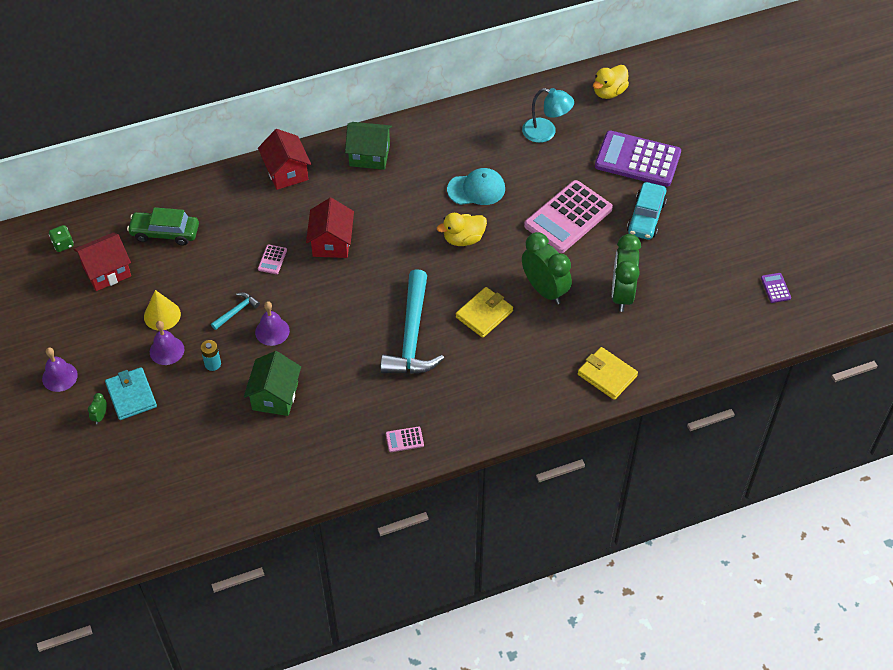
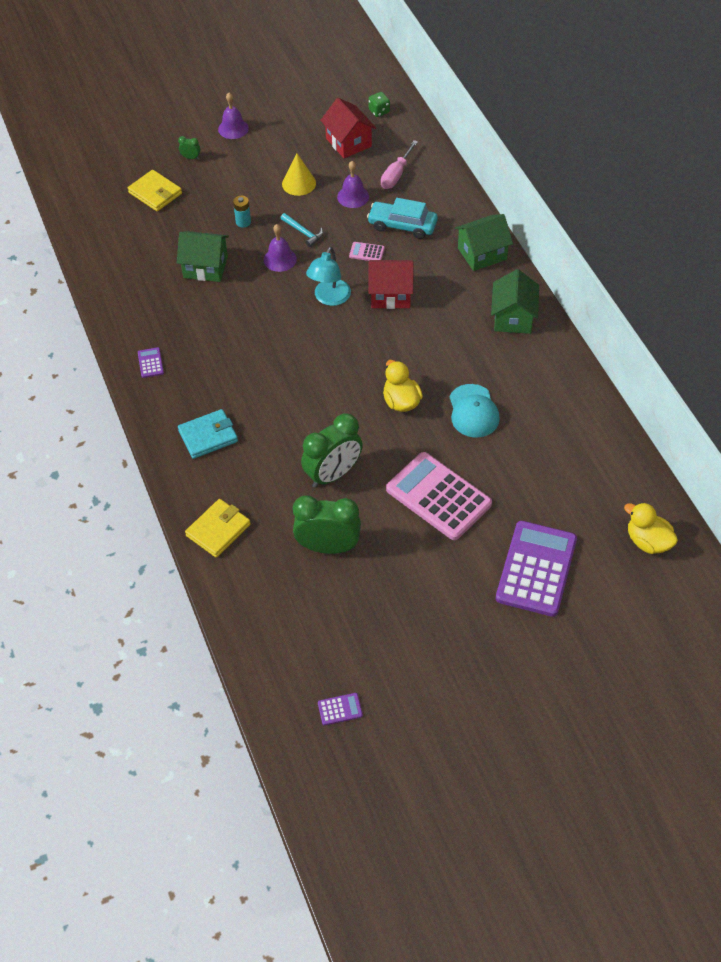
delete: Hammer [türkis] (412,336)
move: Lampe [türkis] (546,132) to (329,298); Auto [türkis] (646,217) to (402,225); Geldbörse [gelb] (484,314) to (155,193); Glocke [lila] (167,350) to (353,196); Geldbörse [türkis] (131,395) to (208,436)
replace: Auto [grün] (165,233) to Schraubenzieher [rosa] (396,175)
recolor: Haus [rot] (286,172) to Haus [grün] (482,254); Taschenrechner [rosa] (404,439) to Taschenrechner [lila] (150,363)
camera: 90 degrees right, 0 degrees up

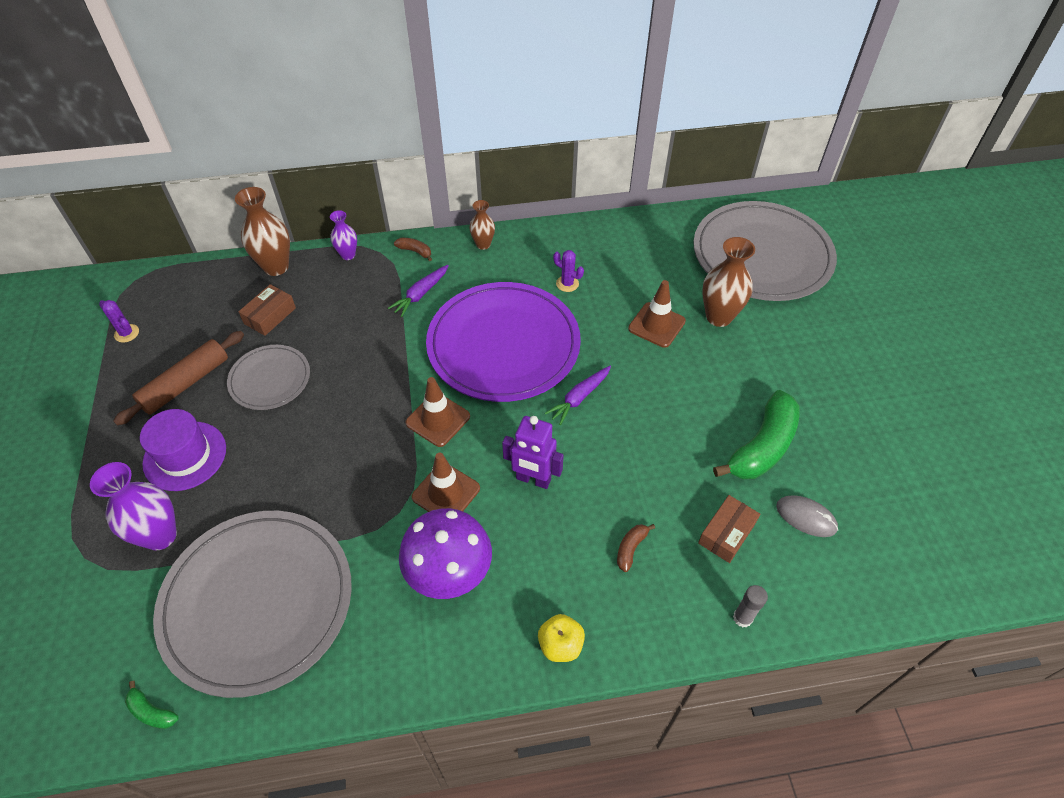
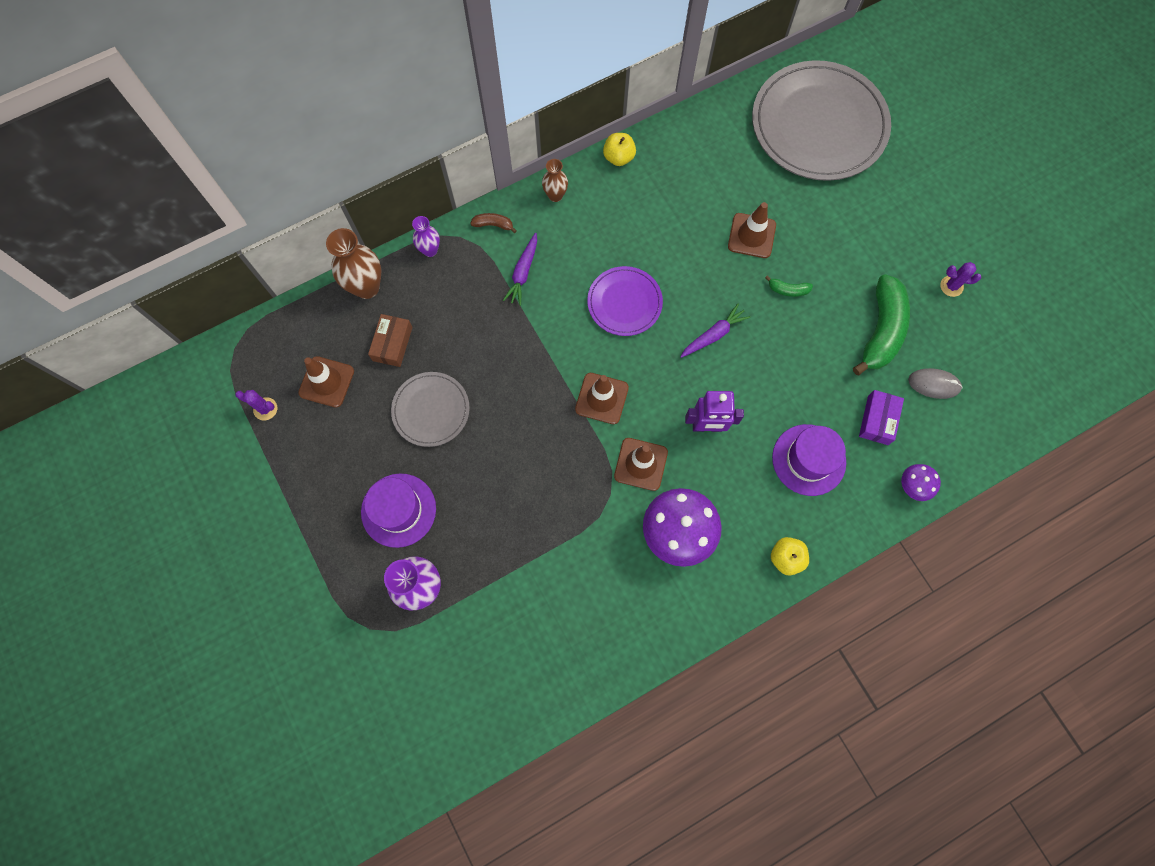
delete: Vase [braun] (719,317); Nudelholz [braun] (186,384); Teller [grau] (257,602)
insert: Apfel [gelb] (618,157); Leitkegel [braun] (326,382)
move: Kaktus [lila] (567,284) to (951,286); Banane [grün] (151,711) to (787,290)
replace: Banane [braun] (631,548) to Hut [lila] (808,460); Klebestift [grau] (742,618) to Pilz [lila] (912,486)
recolor: Schachtel [braun] (726,533) to Schachtel [lila] (877,420)
rotate: Karotte [lila] (579,398) = (713,335) 150 degrees counterclockwise
resize: Teller [lila] (503,345) = (624,302) x0.51
camera: 20 degrees left, 20 degrees up

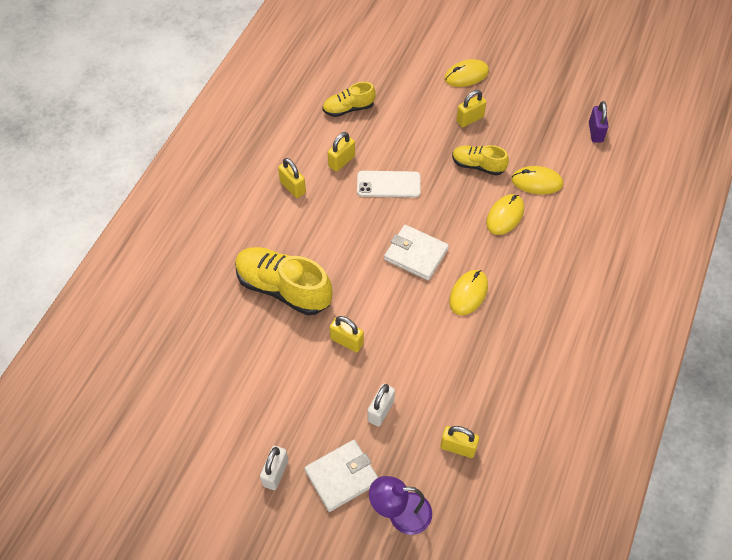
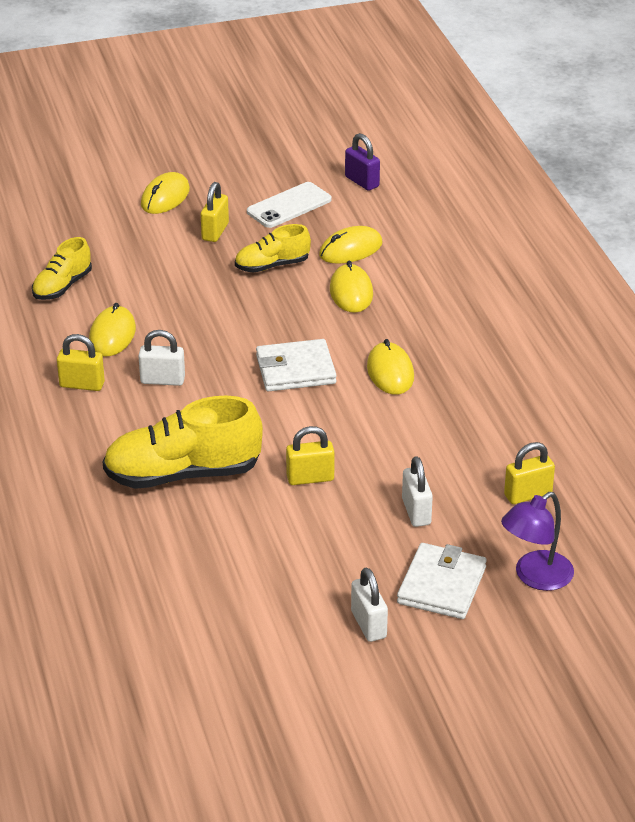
insert: Vorhängeschloss [weiß] (162,380)
move: Handy [weiß] (388,184) to (289,206)
replace: Vorhängeschloss [gelb] (341,161) to Computermaus [gelb] (112,335)
camera: 40 degrees left, 20 degrees down

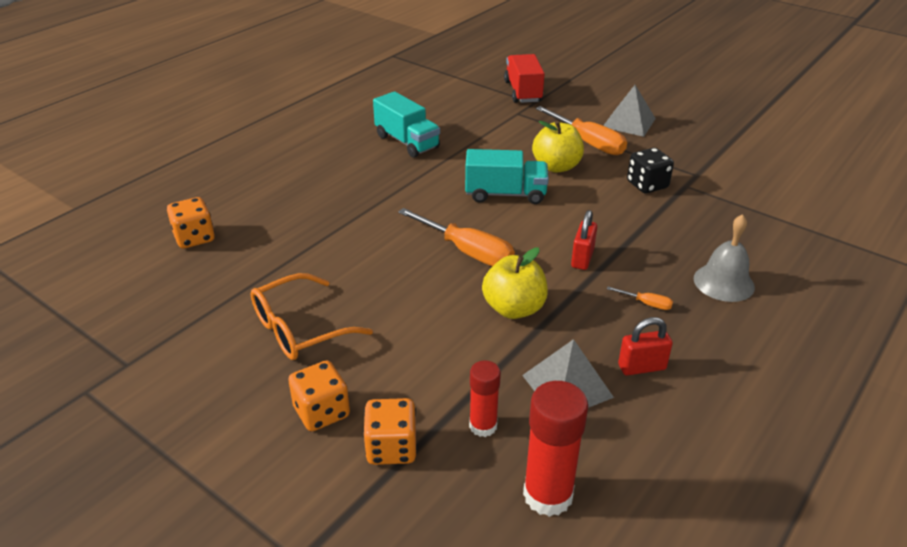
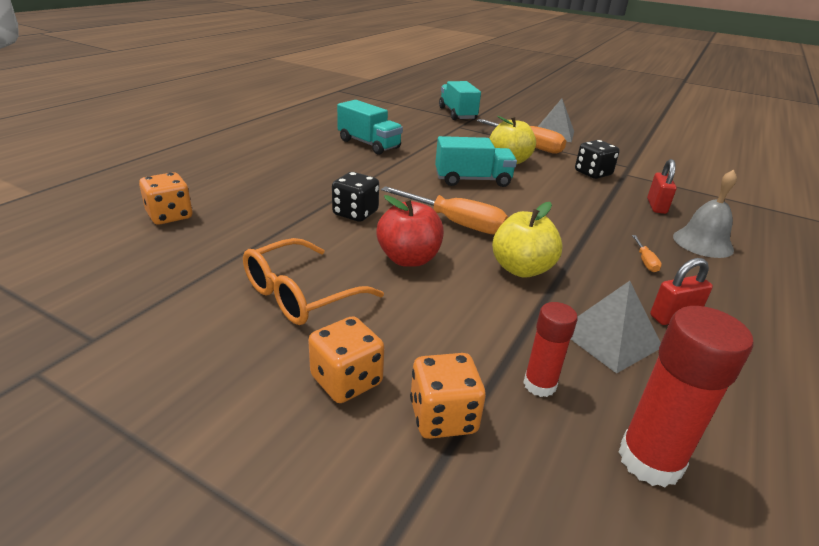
insert: Spielwürfel [schwarz] (355,213); Apfel [rot] (408,259)
move: Vorhängeschloss [rot] (582,258) to (656,206)
recolor: Lastwagen [rot] (523,92) to Lastwagen [türkis] (457,114)
rotate: Schraubenzieher [orange] (646,304) = (645,261) 75 degrees clockwise
camera: 10 degrees left, 5 degrees down

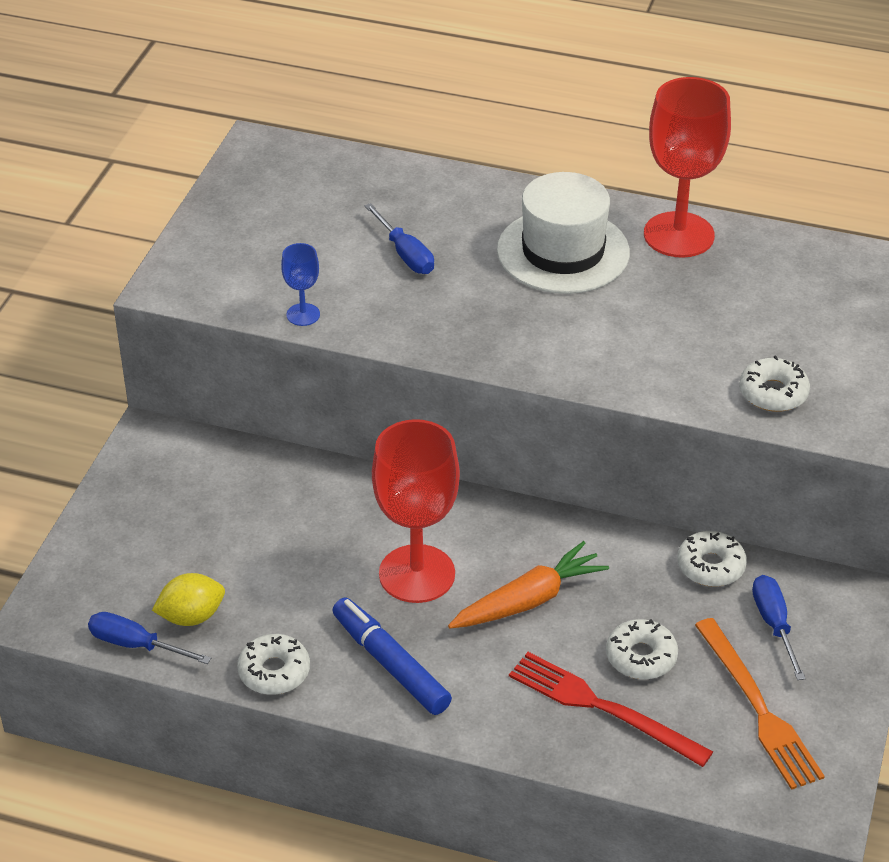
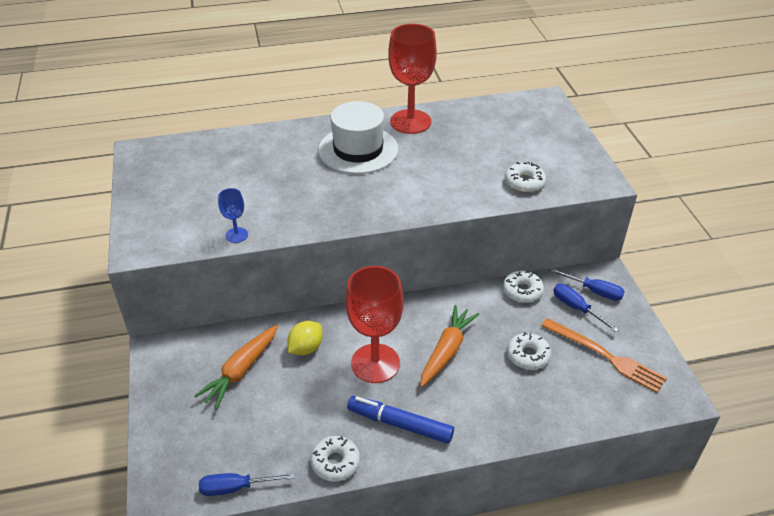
delete: Gabel [rot] (602,708)
insert: Karotte [orange] (241,371)
move: Schraubenzieher [blau] (405,254) to (594,291); Zitrone [gelb] (191,616) to (306,348)
camera: 30 degrees left, 0 degrees up

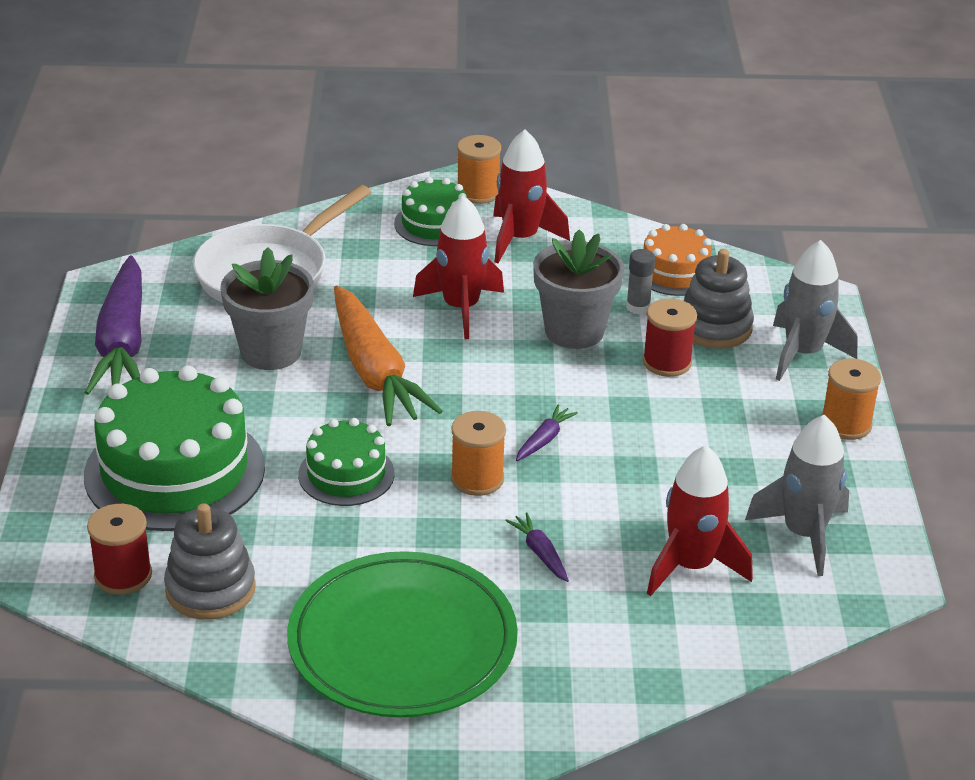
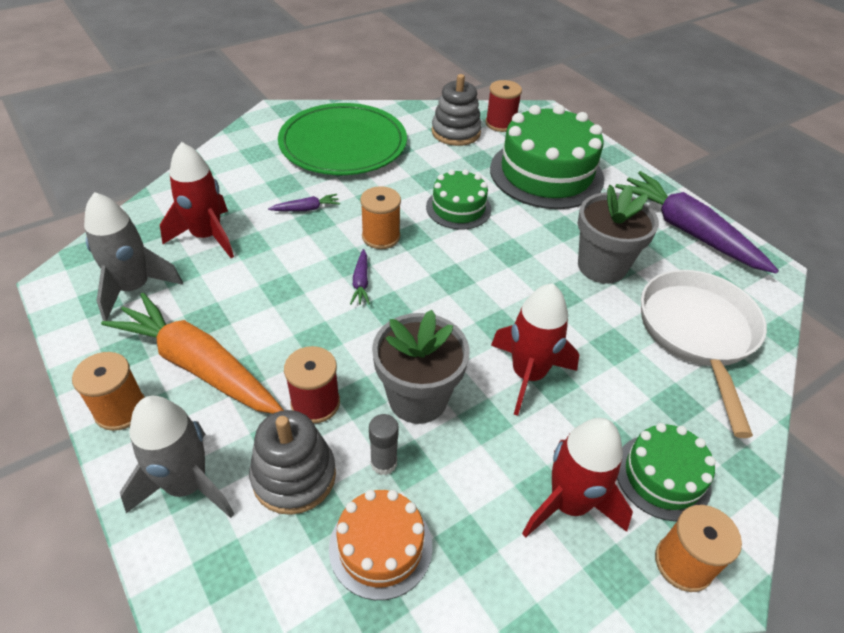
move: Karotte [orange] (374,371) to (198,365)
rotate: Karotte [lila] (540,553) = (306,209) 45 degrees counterclockwise
camera: 145 degrees right, 10 degrees up

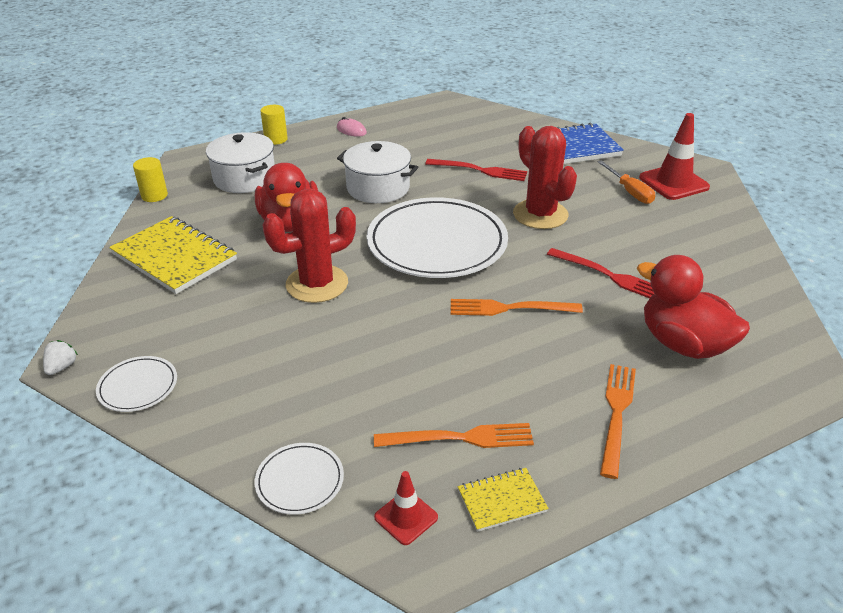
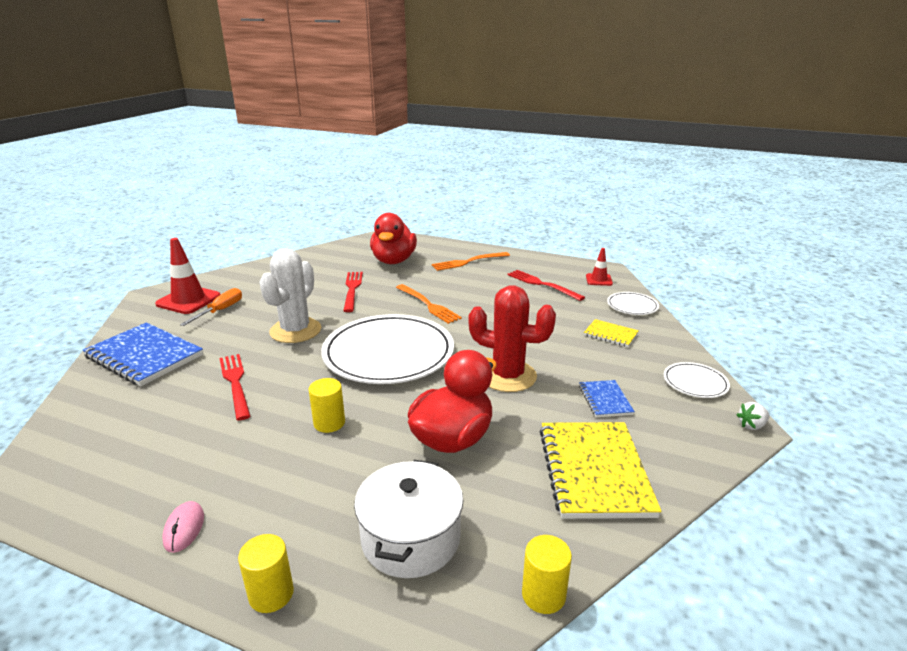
insert: Notizbuch [blau] (605,400)
move: Notizbuch [gelb] (501,501) to (610,334)
replace: Kochtopf [weiß] (378,188) to Vollzylinder [gelb] (329,423)
recolor: Kaktus [rot] (540,214) to Kaktus [weiß] (295,331); Gabel [orange] (461,438) to Gabel [rot] (541,284)
camera: 130 degrees left, 10 degrees down

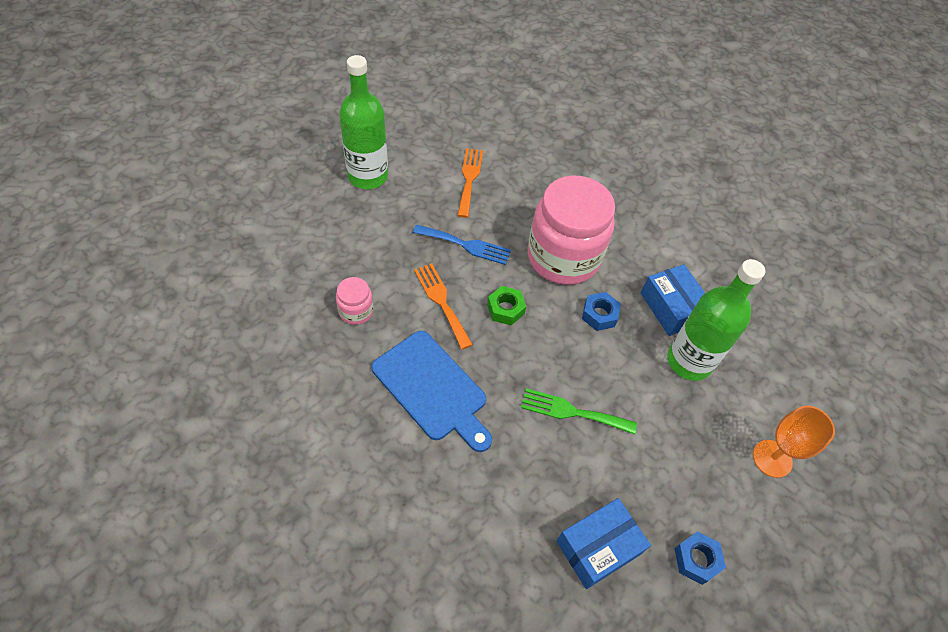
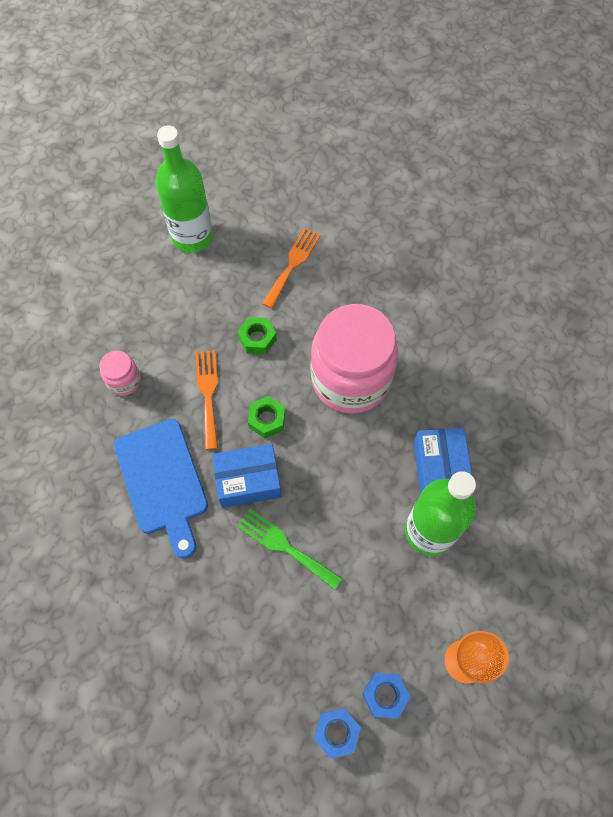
move: Sechskantmutter [blau] (599,315) to (385,695); Schachtel [blau] (598,547) to (248,480)
replace: Gabel [blau] (466,245) to Sechskantmutter [grün] (257,339)
camera: 25 degrees right, 10 degrees up

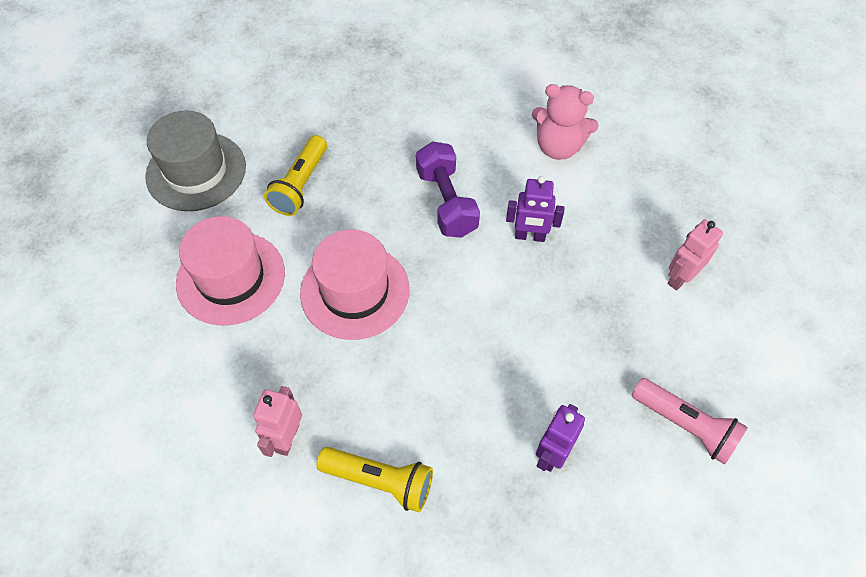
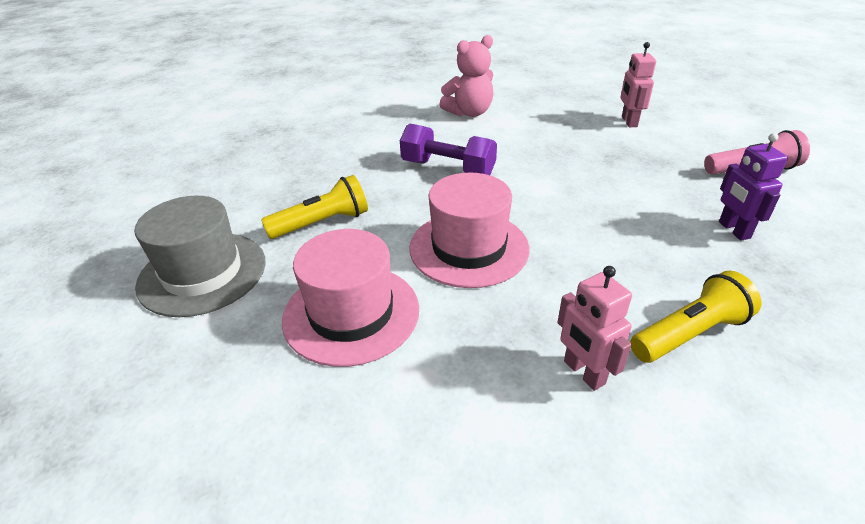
delete: Roboter [lila] (530,236)
rotate: Taschenlampe [gelb] (301,185) = (322,223) 90 degrees counterclockwise
camera: 45 degrees left, 20 degrees down

